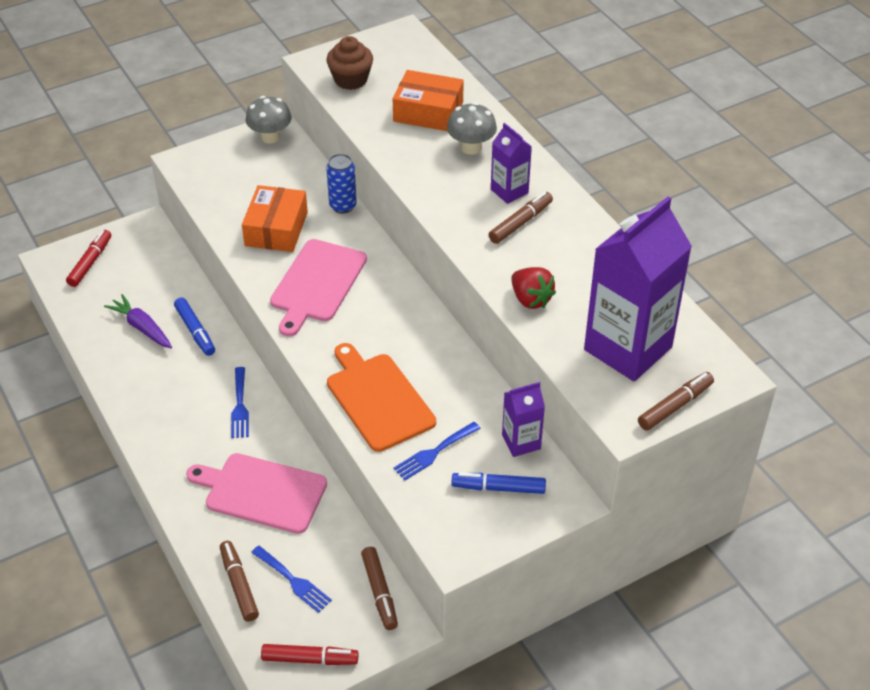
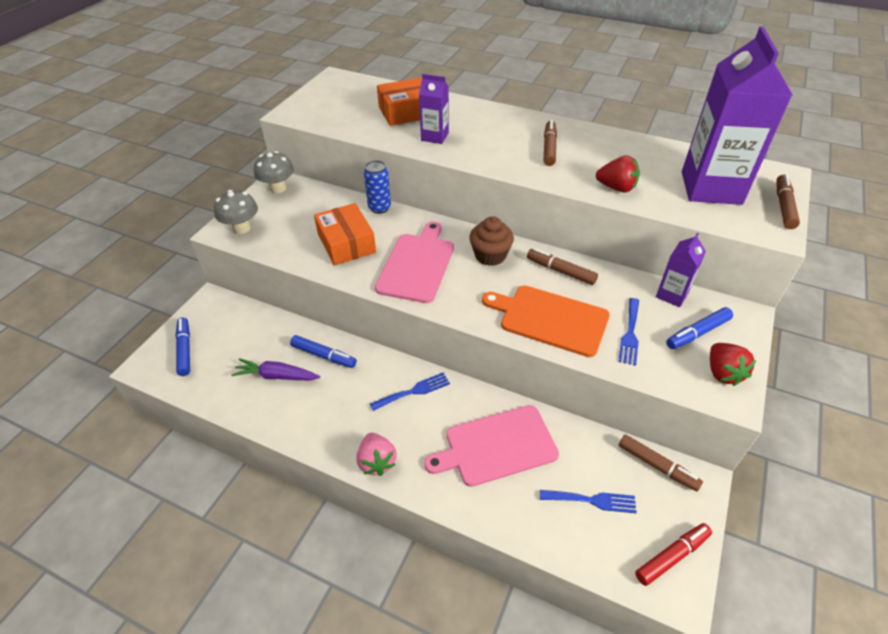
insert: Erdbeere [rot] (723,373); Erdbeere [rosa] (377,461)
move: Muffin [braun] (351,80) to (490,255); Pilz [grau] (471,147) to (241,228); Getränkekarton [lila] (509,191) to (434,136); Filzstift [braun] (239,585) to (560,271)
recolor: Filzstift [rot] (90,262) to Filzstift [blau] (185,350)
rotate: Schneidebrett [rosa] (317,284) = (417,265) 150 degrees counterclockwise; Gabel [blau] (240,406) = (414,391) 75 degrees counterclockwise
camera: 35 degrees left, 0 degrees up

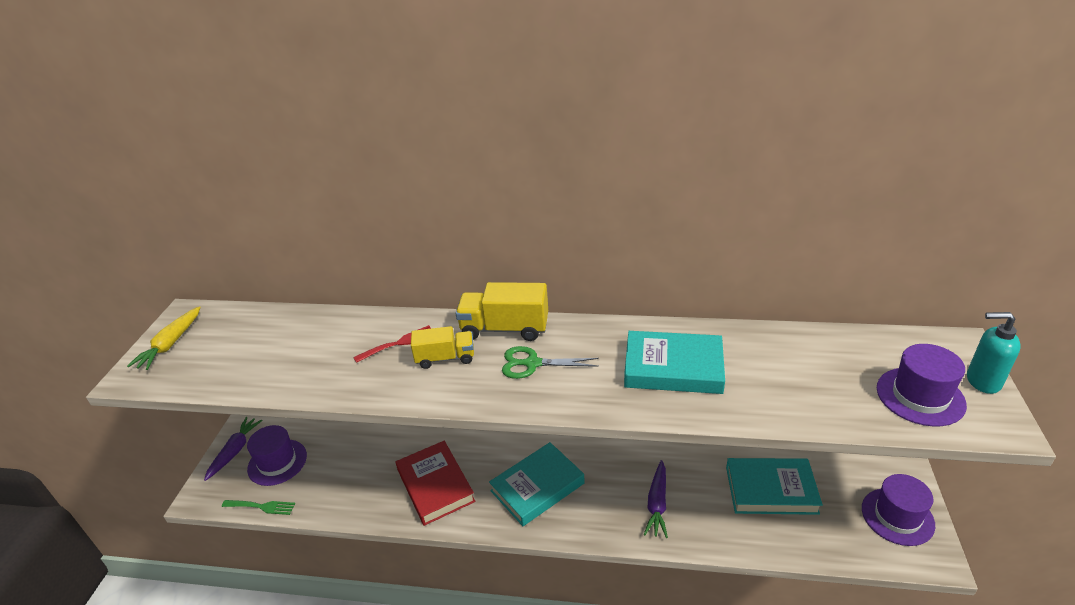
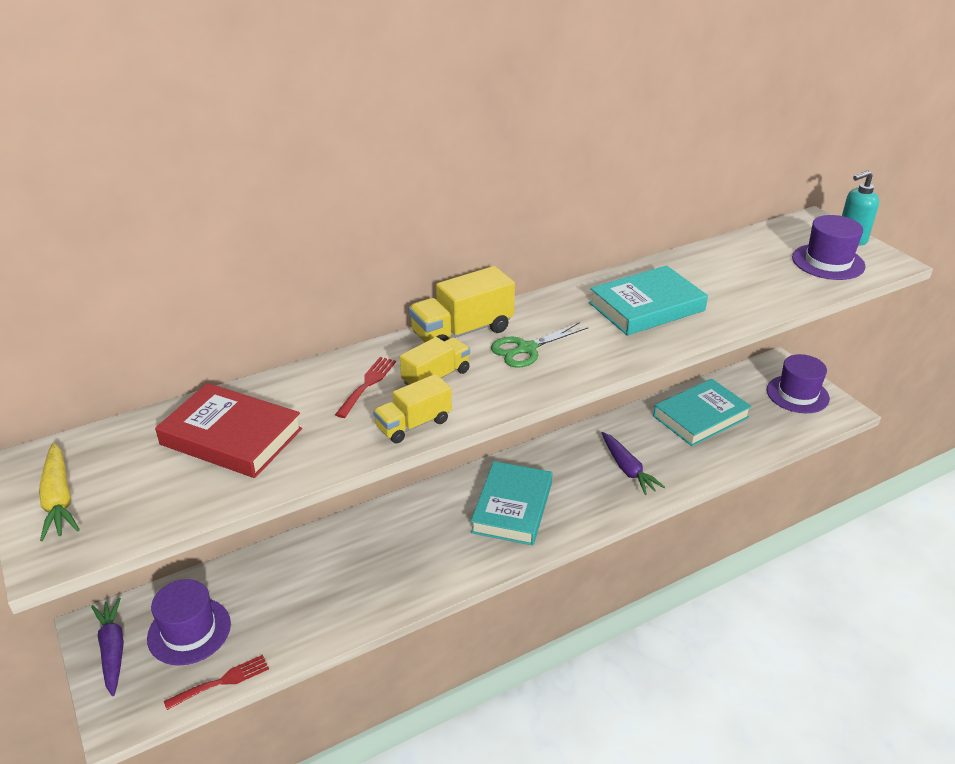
insert: Lastwagen [gelb] (413,424)
move: Buch [rot] (435,485) to (231,437)
recolor: Gabel [grün] (261,507) to Gabel [rot] (221,682)
camera: 40 degrees left, 0 degrees up

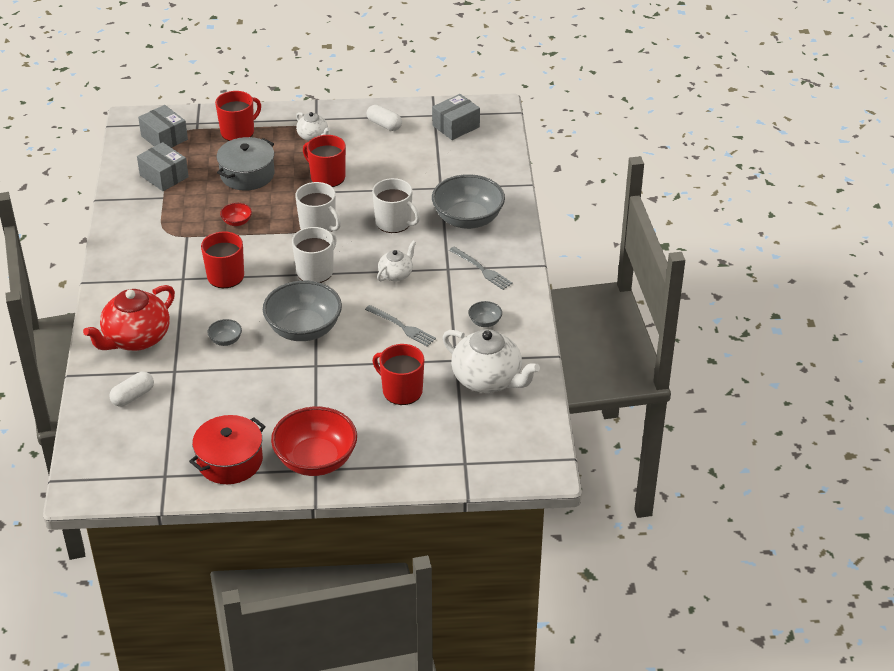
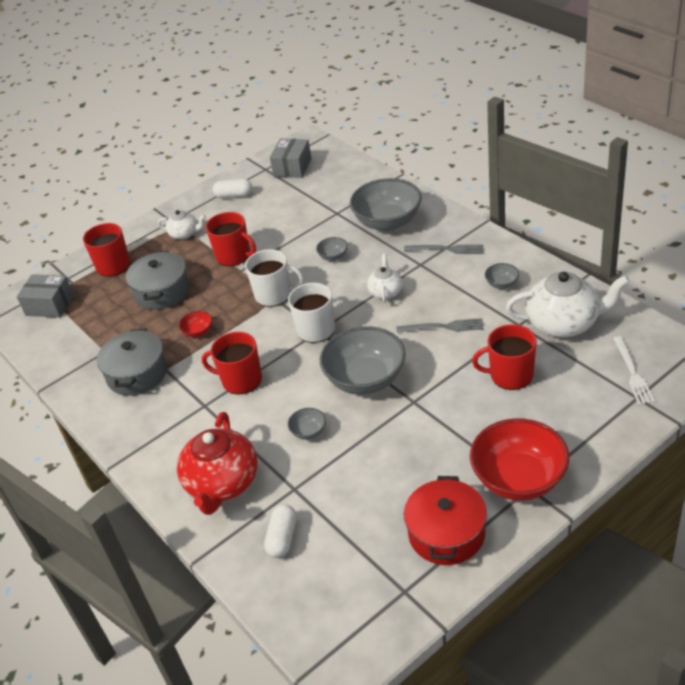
delete: Schachtel [grau] (164,176)
insert: Kochtopf [grau] (137,374); Gabel [weiß] (632,373)
replace: Tasse [weiß] (394,222) to Schüssel [grau] (333,256)
rotate: Tasse [rot] (327,177) = (234,256) 150 degrees counterclockwise
camera: 30 degrees left, 0 degrees up

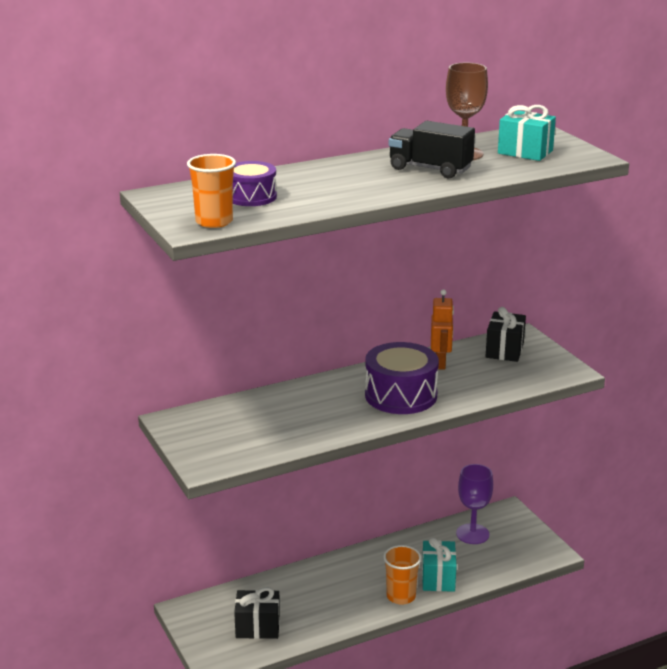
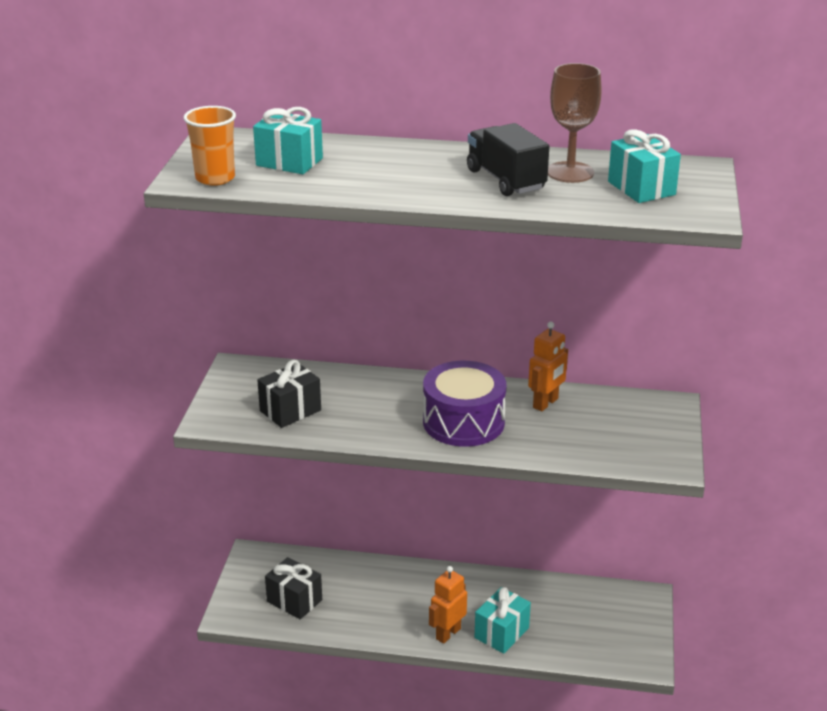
delete: Kelch [lila] (472,534)
move: Geschenk [schwarz] (504,350) to (290,410)
replace: Trommel [lila] (251,197) to Geschenk [türkis] (289,162); Becher [orange] (401,596) to Roboter [orange] (448,633)
camera: 35 degrees right, 5 degrees up

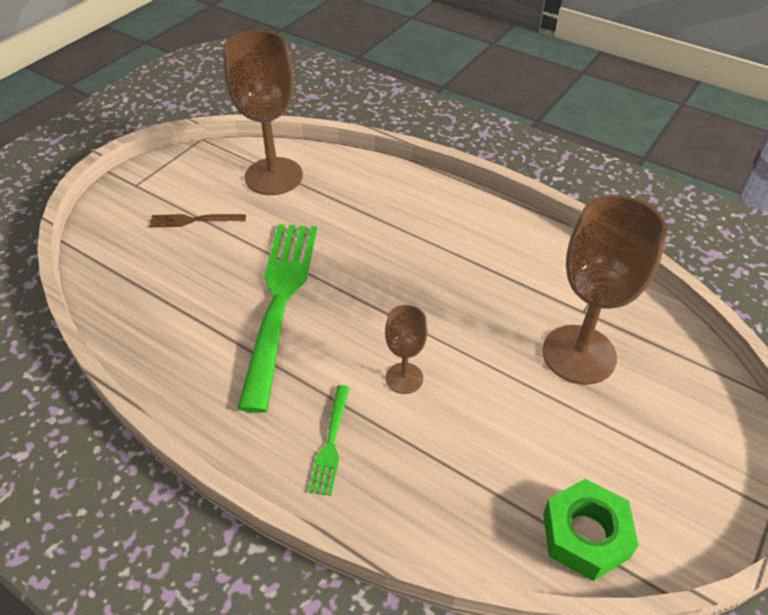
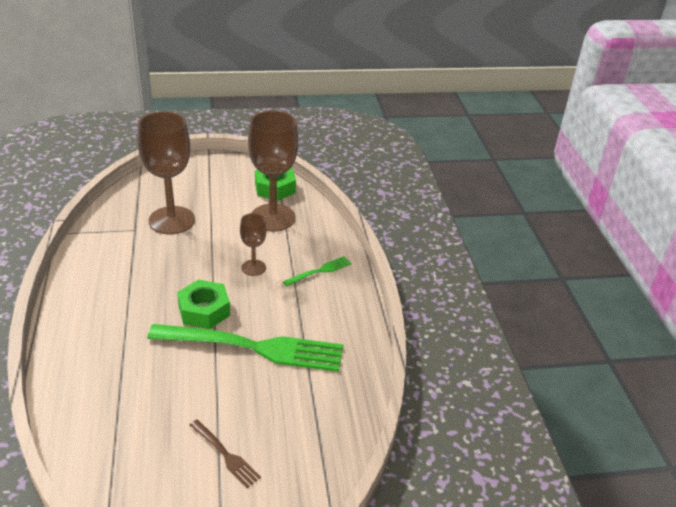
insert: Sechskantmutter [grün] (204,310)
move: Kelch [braun] (273,176) to (273,217)
rotate: Gabel [grün] (280,301) = (254,347) 135 degrees counterclockwise
camera: 135 degrees left, 10 degrees down

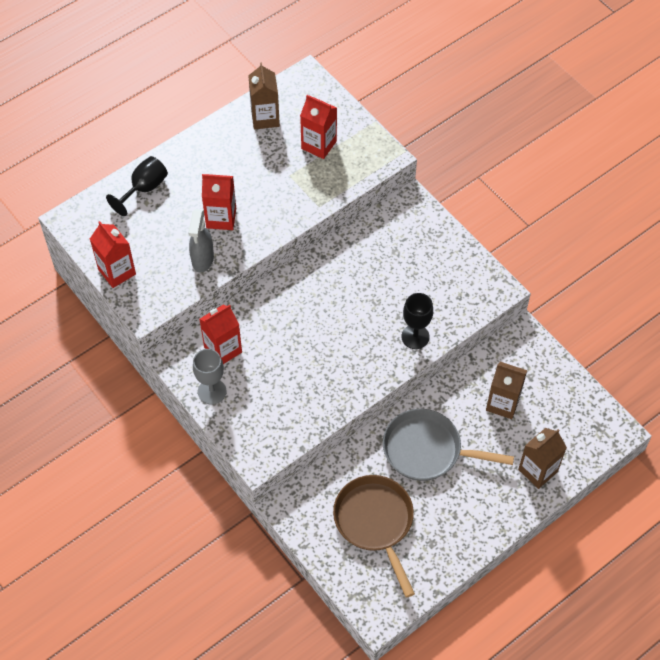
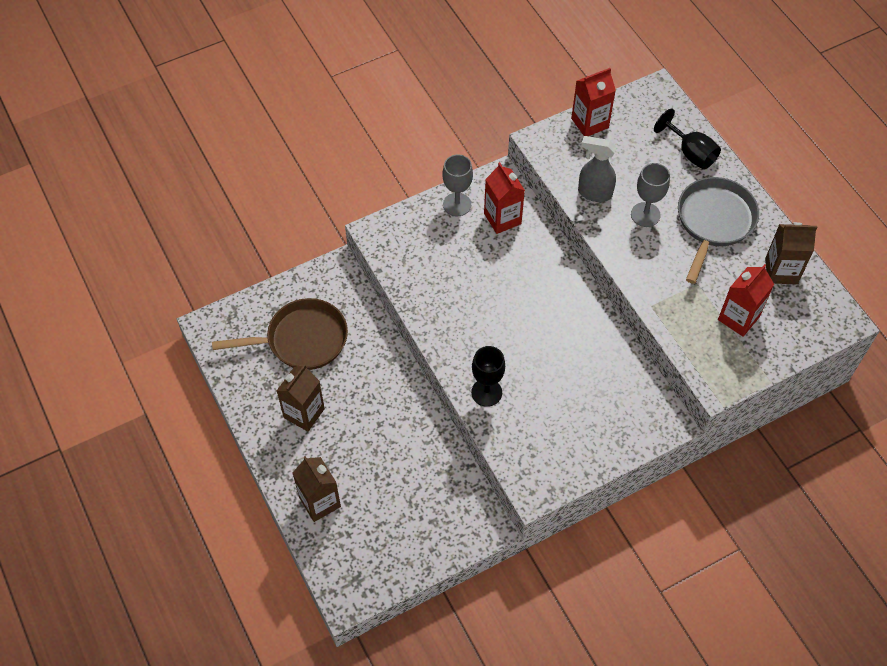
move: Getränkekarton [braun] (503,403) to (304,413); Pfanne [grau] (427,450) to (714,222)
replace: Getränkekarton [rot] (221,218) to Kelch [grau] (645,214)
camera: 100 degrees right, 0 degrees up

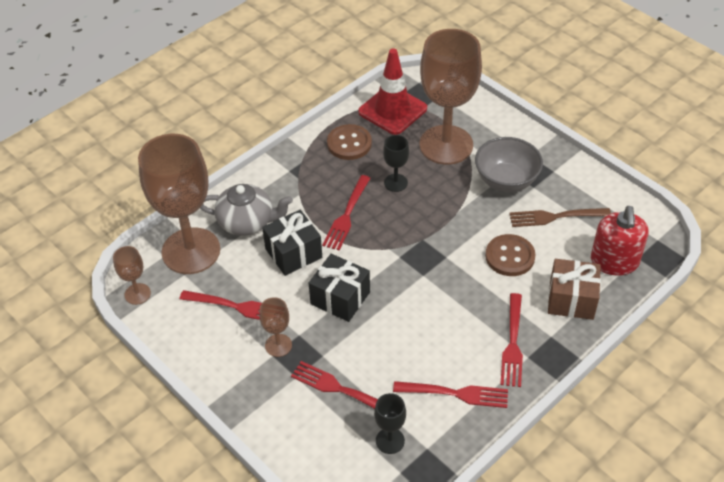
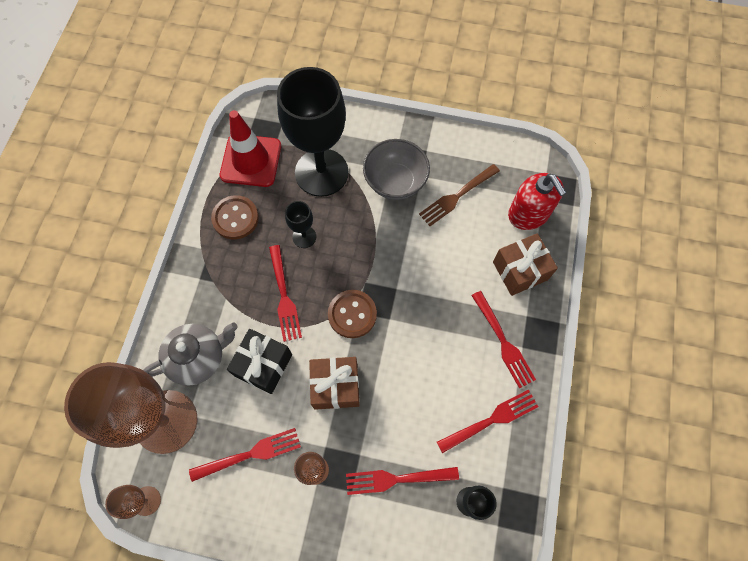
move: Knopf [braun] (510,256) to (352,314)
recolor: Kelch [braun] (446,145) to Kelch [schwarz] (321,172); Geschenk [schwarz] (340,298) to Geschenk [braun] (336,386)
camera: 35 degrees left, 20 degrees up

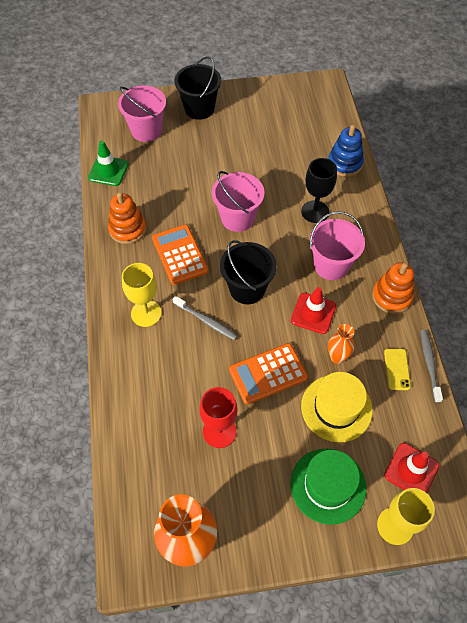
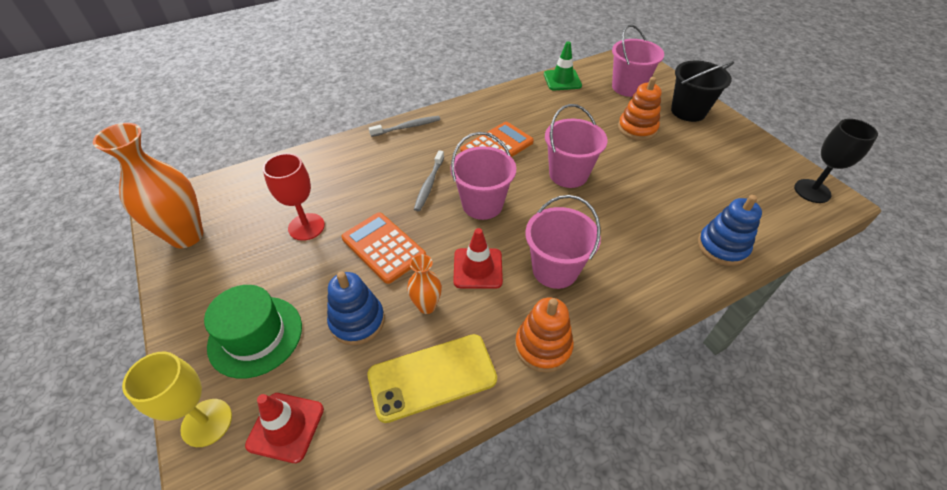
delete: Kelch [gelb] (146,313)
move: Kelch [schwarz] (315,211) to (812,191); Stapelspielzeug [orange] (127,229) to (637,128); Zahnbürste [grau] (429,364) to (407,127)
replace: Hut [gelb] (336,408) to Stapelspielzeug [blau] (357,321)
recolor: Eimer [schwarz] (247,289) to Eimer [rosa] (482,204)
resize: Handy [gelb] (397,369) = (432,377) x1.94
camera: 70 degrees right, 10 degrees down

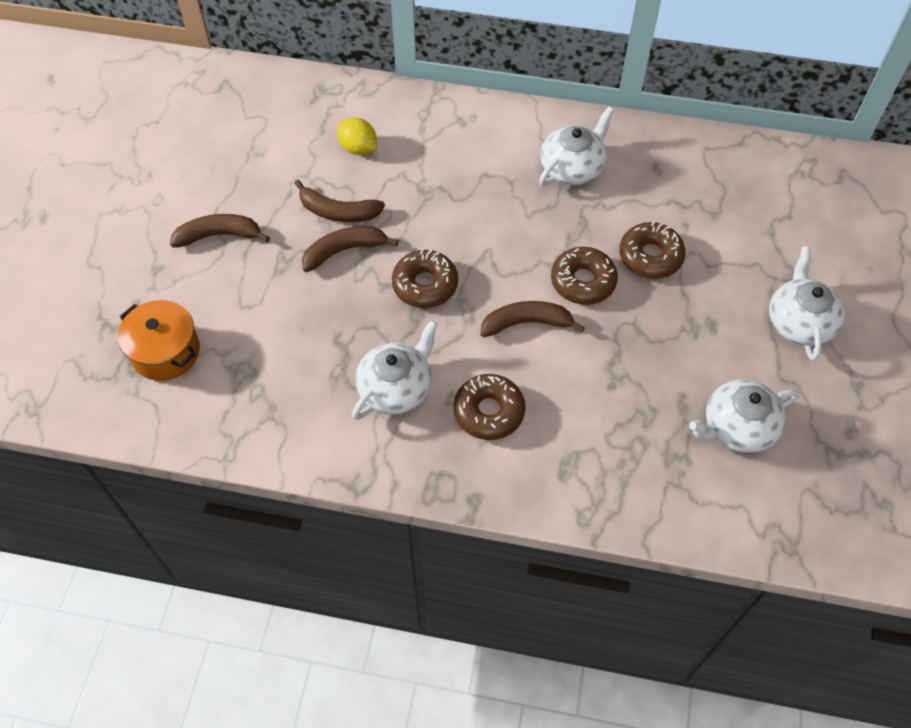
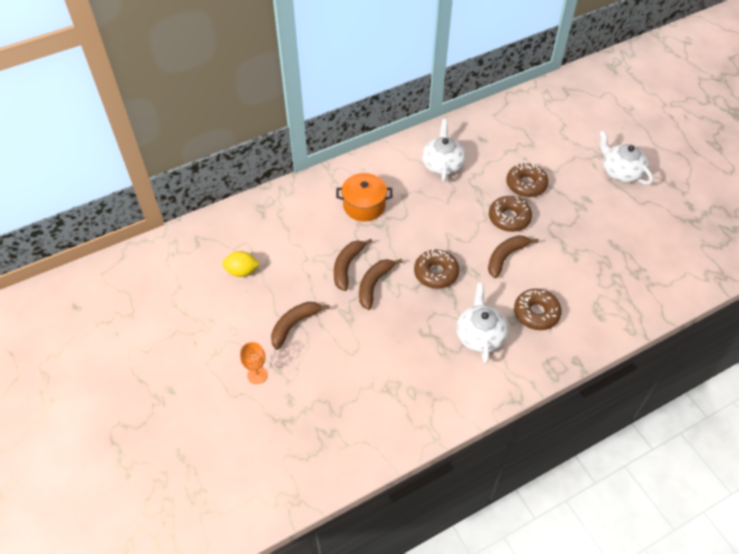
delete: Teekanne [weiß] (737,427)
insert: Kelch [orange] (257,375)
move: Zitrone [gelb] (358,148) to (242,271); Kochtopf [orange] (165,352) to (364,206)
rotate: Banane [braun] (338,212) = (347,266) 135 degrees clockwise
camera: 40 degrees left, 5 degrees down

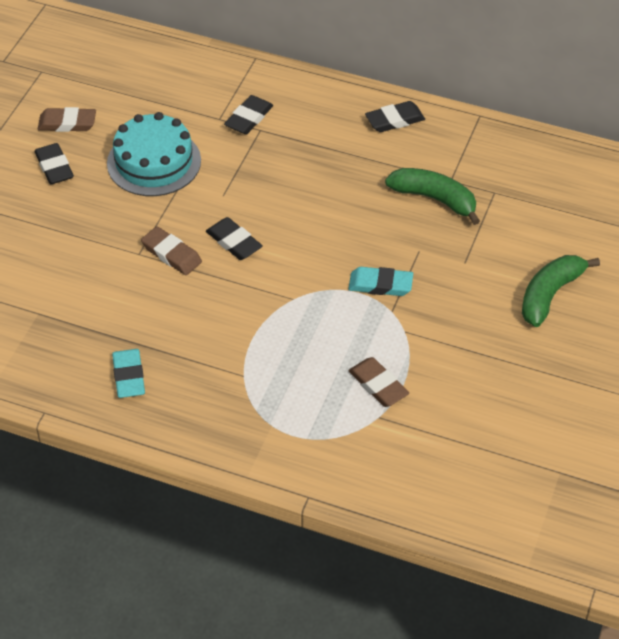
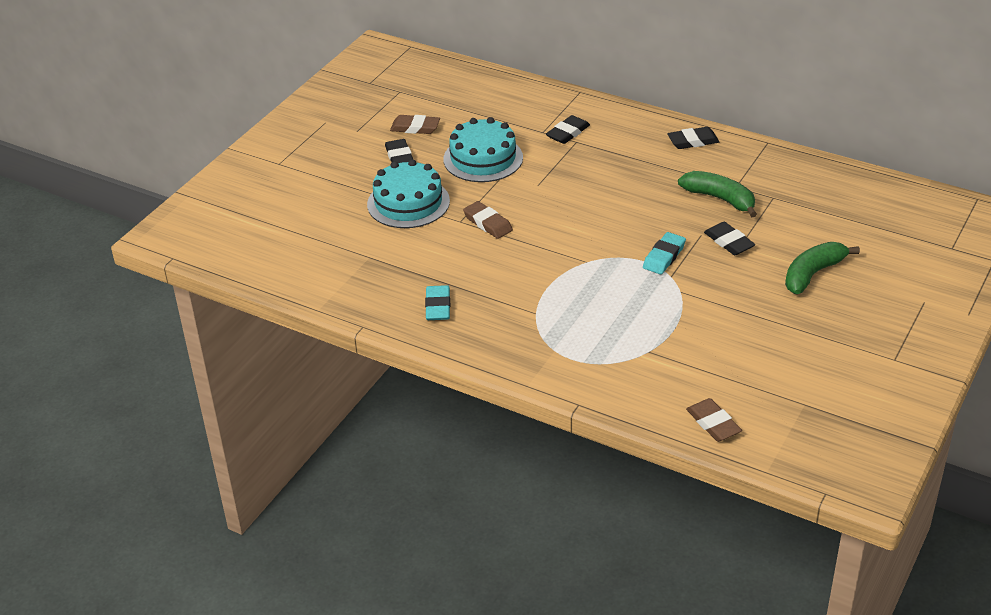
insert: Kuchen [türkis] (408,203)
move: Radiergummi [schwarz] (234,242) to (729,242); Radiergummi [braun] (378,385) to (713,423)
rotate: Radiergummi [türkis] (380,284) = (664,256) 75 degrees counterclockwise
camera: 10 degrees right, 10 degrees down

